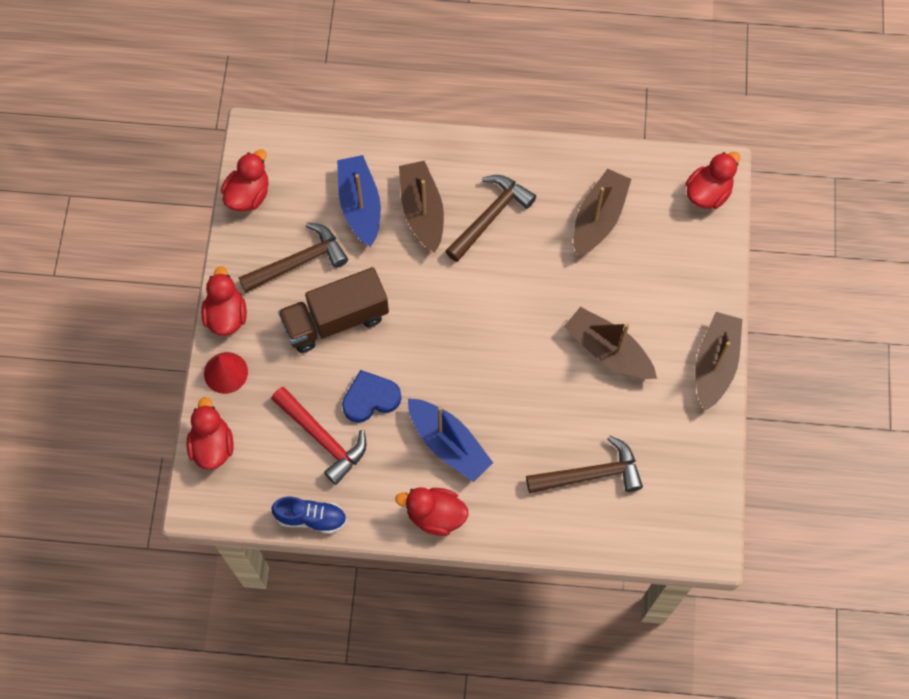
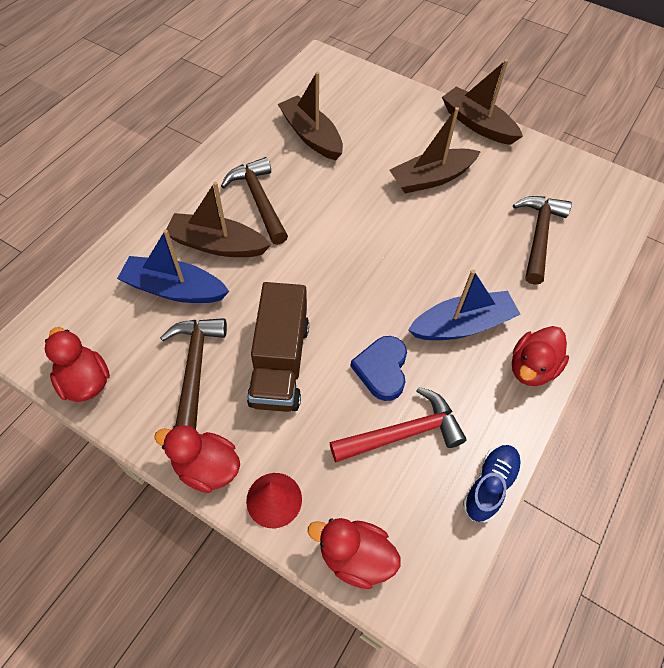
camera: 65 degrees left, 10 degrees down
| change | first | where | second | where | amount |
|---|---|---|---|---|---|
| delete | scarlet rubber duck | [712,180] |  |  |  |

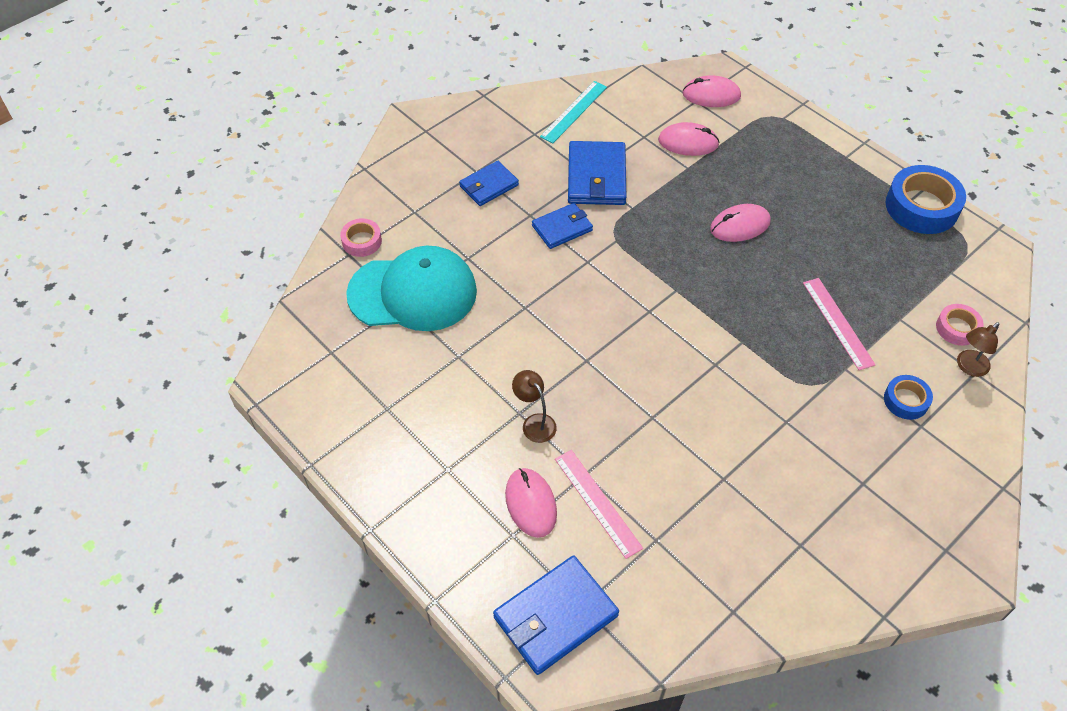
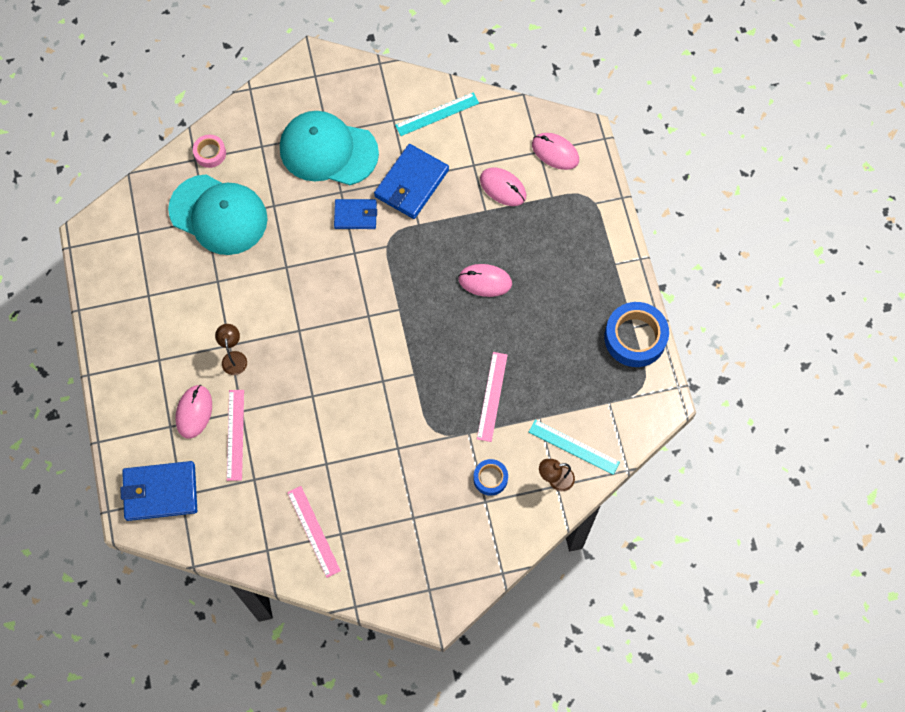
camera: 30 degrees right, 15 degrees up
| change | first | where | second | where | amount |
|---|---|---|---|---|---|
| replace | royal blue wallet | [489,183] | aqua baseball cap | [329,148] |  |
| replace | rose-pink tape | [960,325] | aqua straightedge | [574,447] |  |
| insert |  |  | rose-pink straightedge | [314,532] |  |

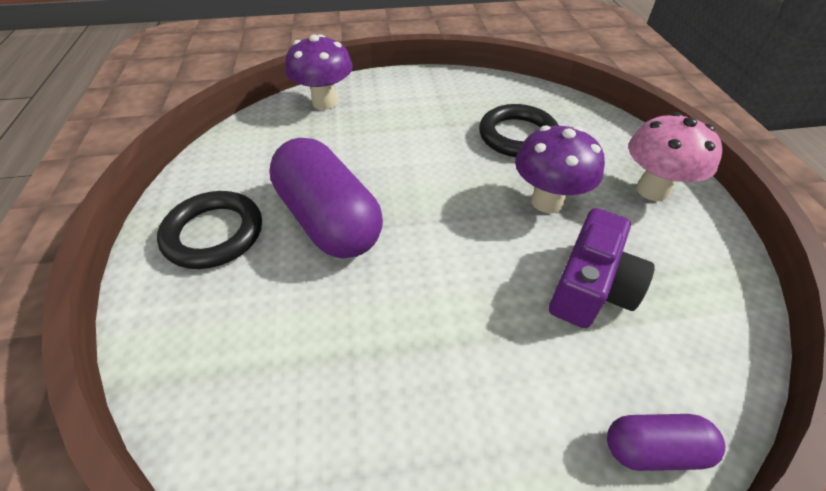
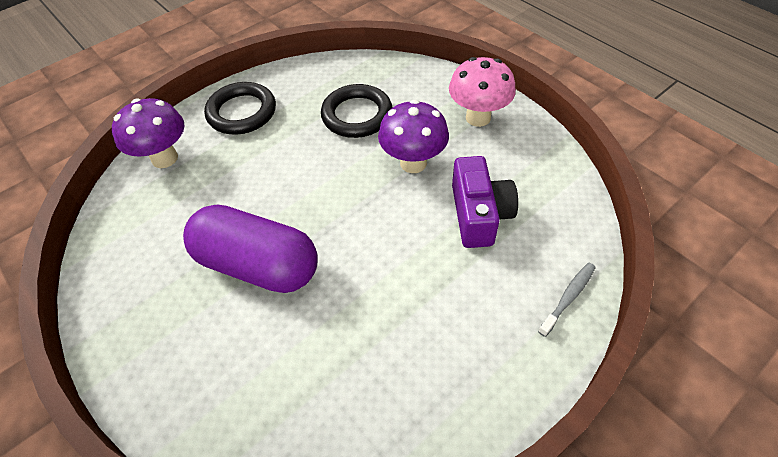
camera: 30 degrees left, 5 degrees up
| change | first | where | second | where | amount |
|---|---|---|---|---|---|
| move | jet-black ring | [209,230] |  | [240,108] |  |
| replace | purple capsule | [666,442] | gray tooth brush | [567,300] |  |

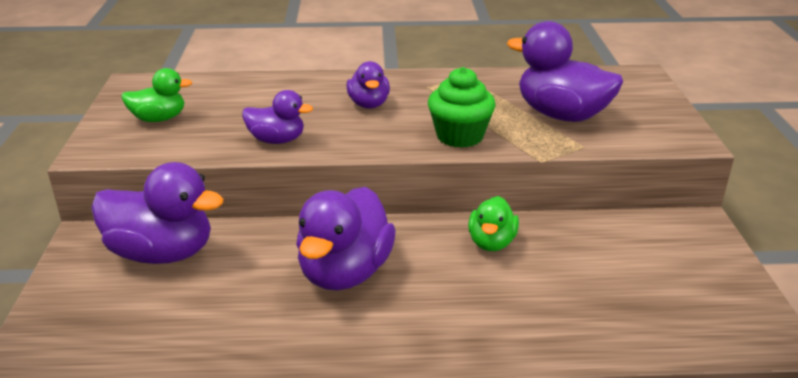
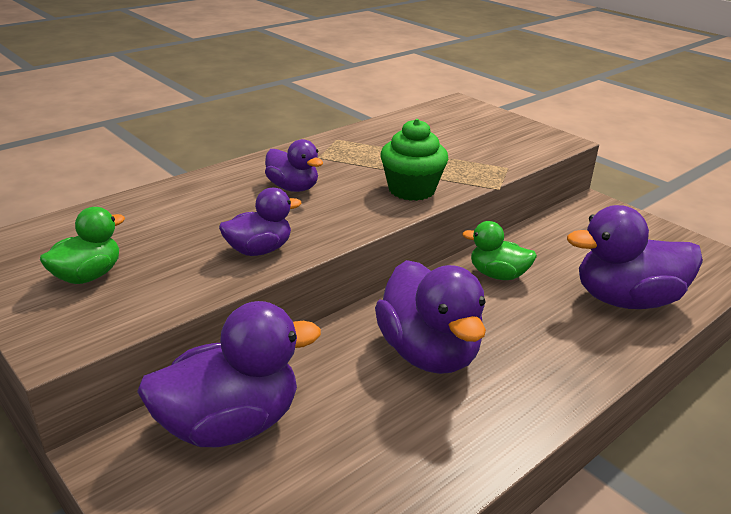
camera: 40 degrees left, 0 degrees up
| change | first | where | second | where | amount |
|---|---|---|---|---|---|
| rotate | emerald rubber duck | [493,223] |  | [499,250] | 135 degrees clockwise |
| move | purple rubber duck | [565,71] |  | [635,257] |  |

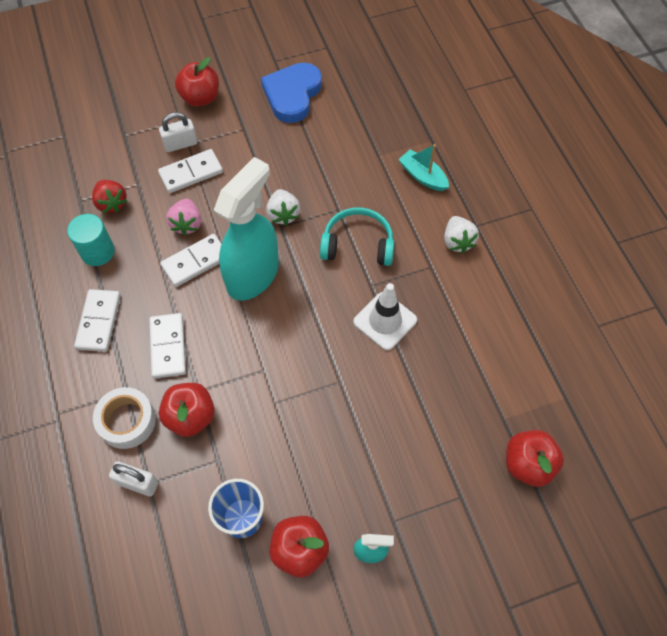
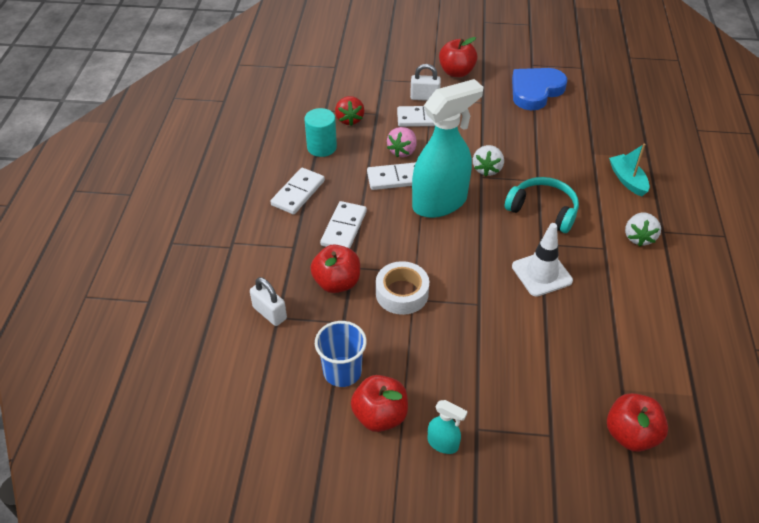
camera: 25 degrees right, 15 degrees down
| change | first | where | second | where | amount |
|---|---|---|---|---|---|
| move | snow-white tape | [124,418] |  | [402,288] |  |

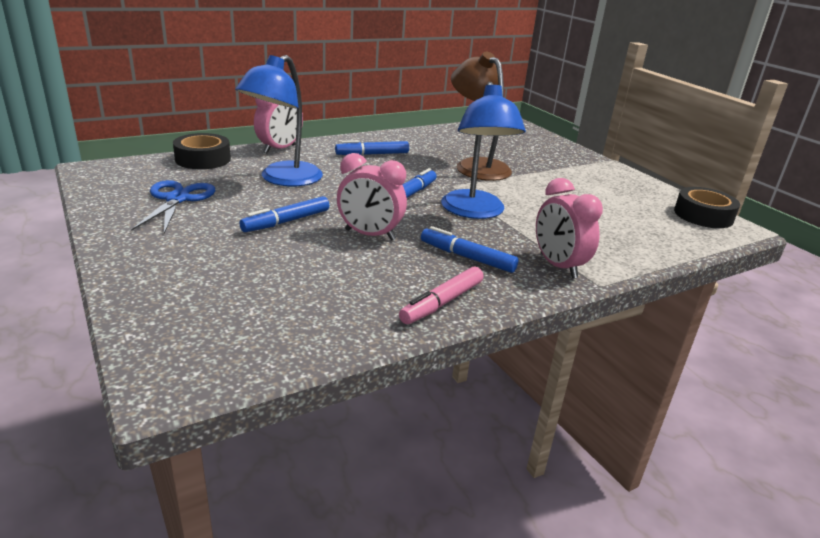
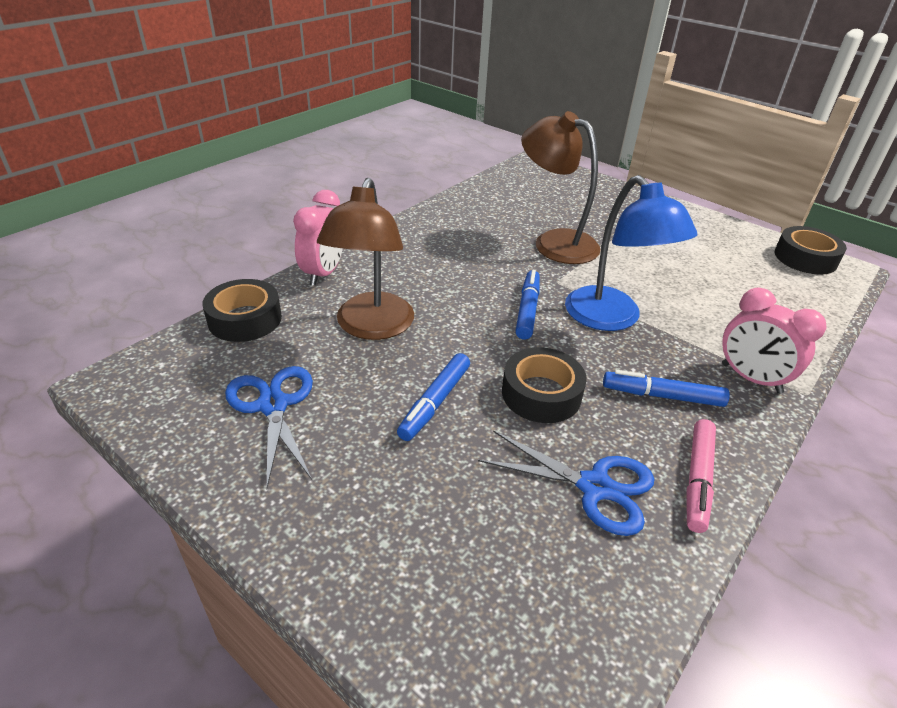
camera: 20 degrees left, 10 degrees up
| change | first | where | second | where | amount |
|---|---|---|---|---|---|
| recolor | royal blue reading lamp | [279,120] | russet reading lamp | [365,259] |  |
| delete | royal blue marker | [372,147] |  |  |  |
| replace | rose-pink bedside clock | [372,197] | jet-black tape | [544,385] |  |
| insert |  |  | royal blue shears | [566,483] |  |

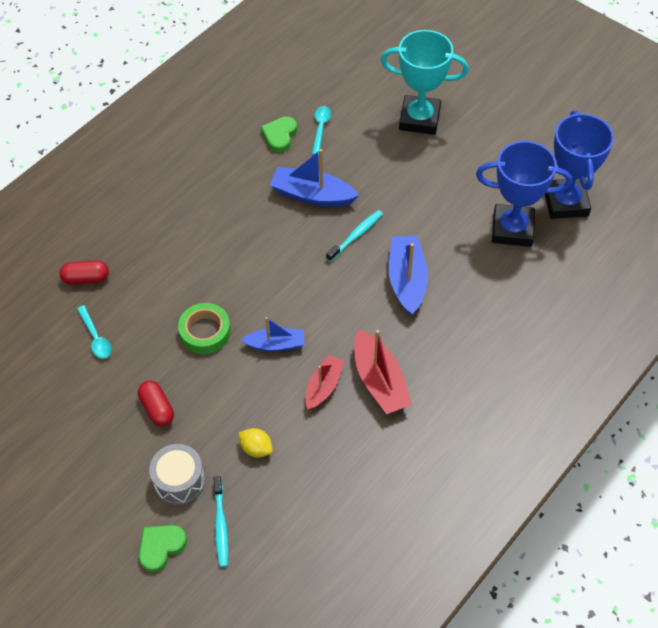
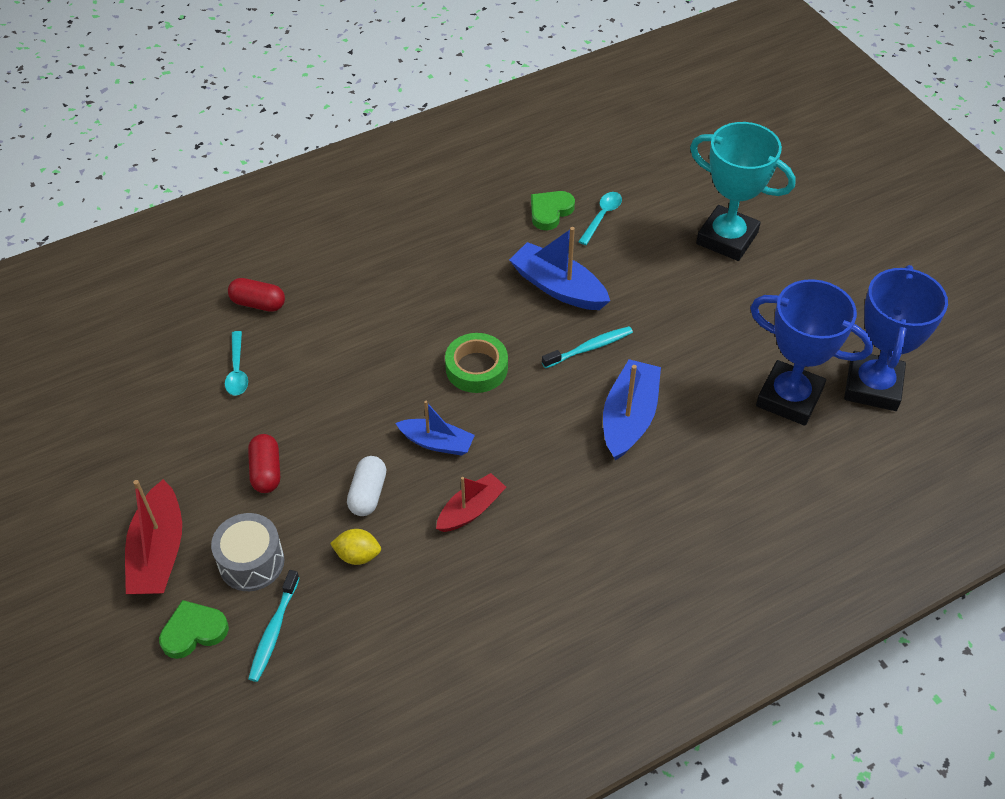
camera: 20 degrees right, 5 degrees down
| change | first | where | second | where | amount |
|---|---|---|---|---|---|
| move | emerald tape | [204,328] |  | [476,363] |  |
| rotate | bright yellow lemon | [256,443] |  | [355,547] | 45 degrees counterclockwise |
| move | scarlet sailboat | [383,372] |  | [153,536] |  |
| insert |  |  | snow-white capsule | [366,486] |  |

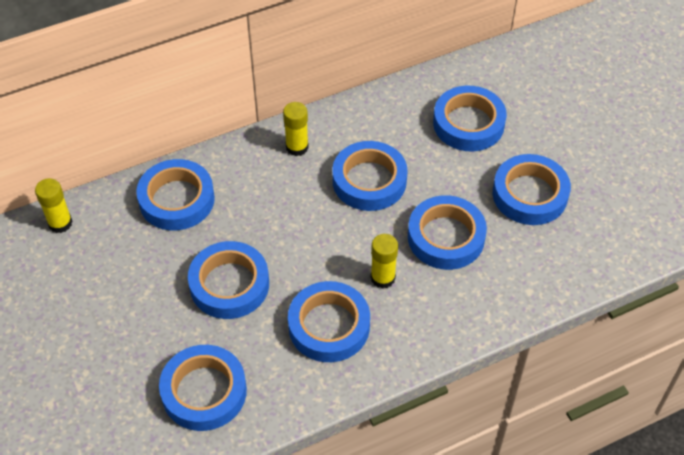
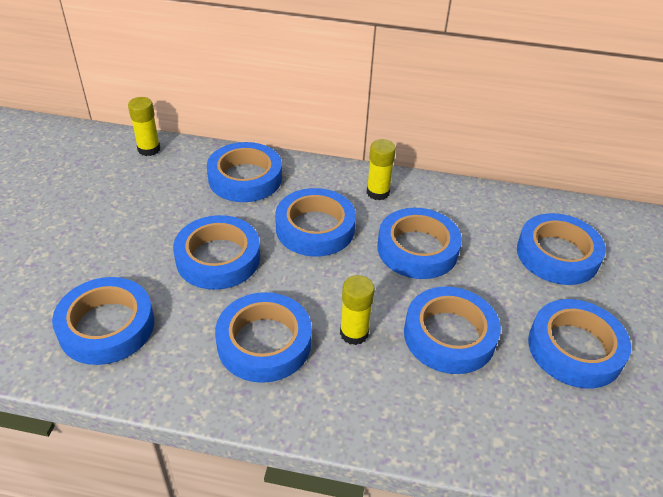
camera: 35 degrees right, 10 degrees down
| change | first | where | second | where | amount |
|---|---|---|---|---|---|
| insert |  |  | royal blue tape | [315,222] |  |

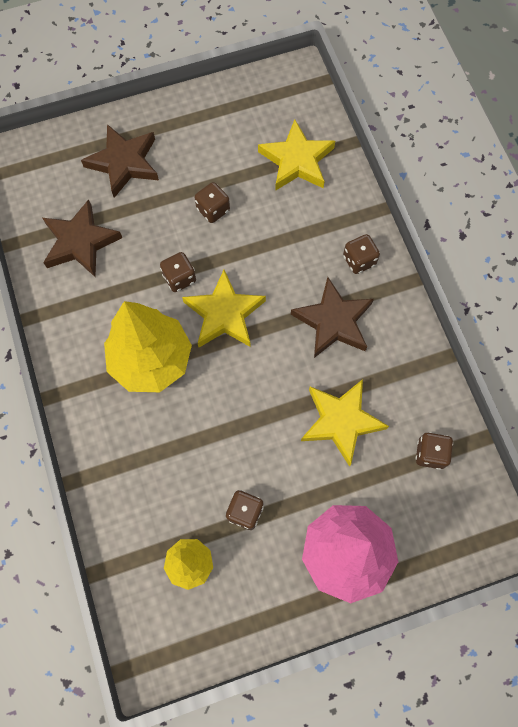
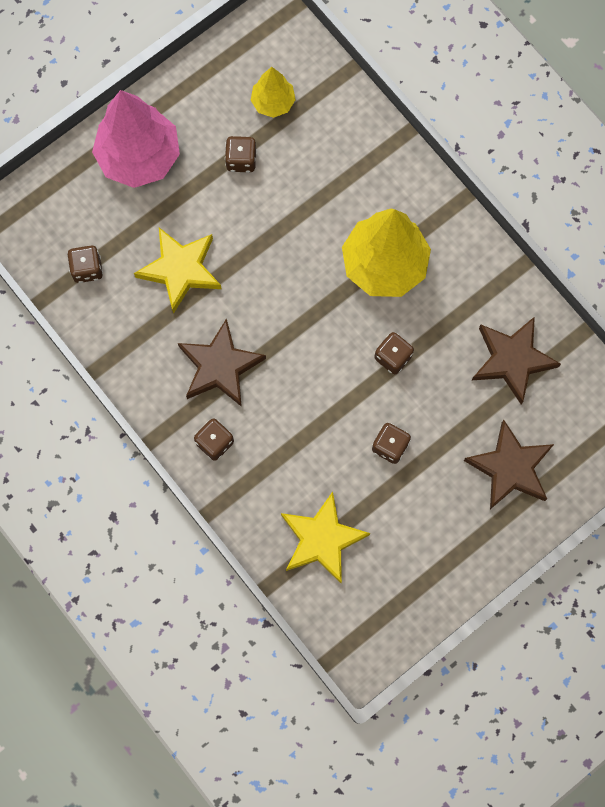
camera: 160 degrees right, 5 degrees up
| change | first | where | second | where | amount |
|---|---|---|---|---|---|
| delete | bright yellow star | [224,308] |  |  |  |

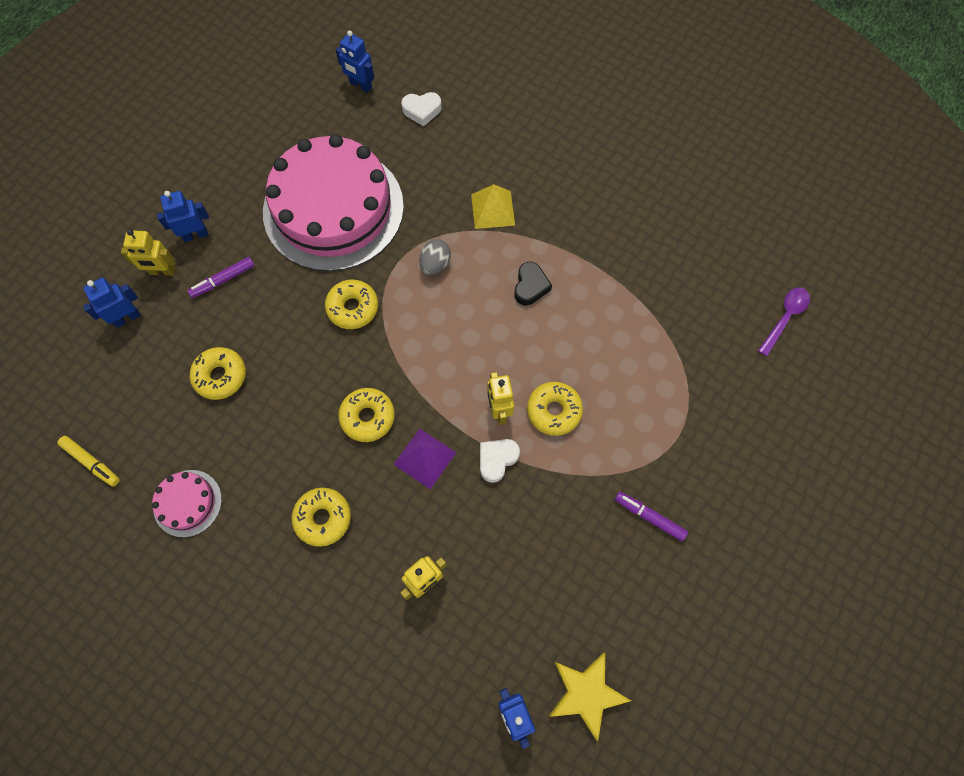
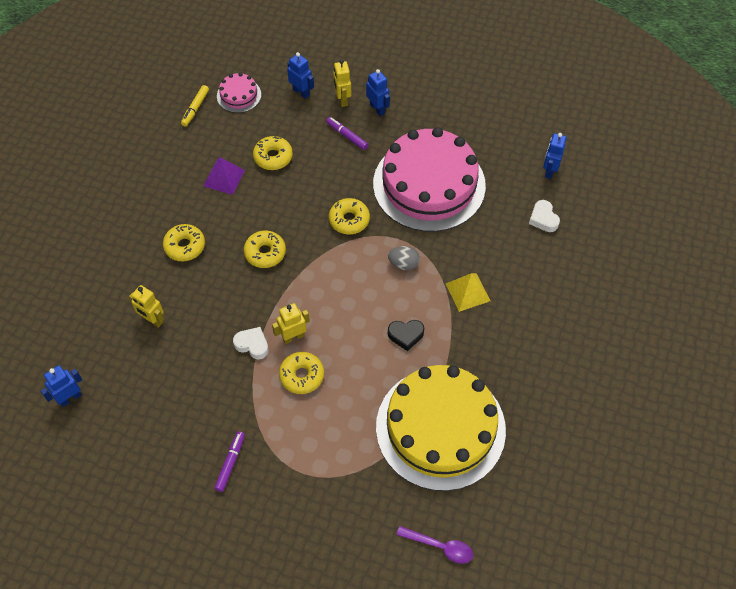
camera: 75 degrees right, 10 degrees down
| change | first | where | second | where | amount |
|---|---|---|---|---|---|
| move | rose-pink gateau | [187,503] |  | [239,93] |  |
| move | purple solid pyramid | [424,459] |  | [224,176] |  |
| delete | bright yellow star | [590,697] |  |  |  |
| insert |  |  | bright yellow gateau | [441,428] |  |

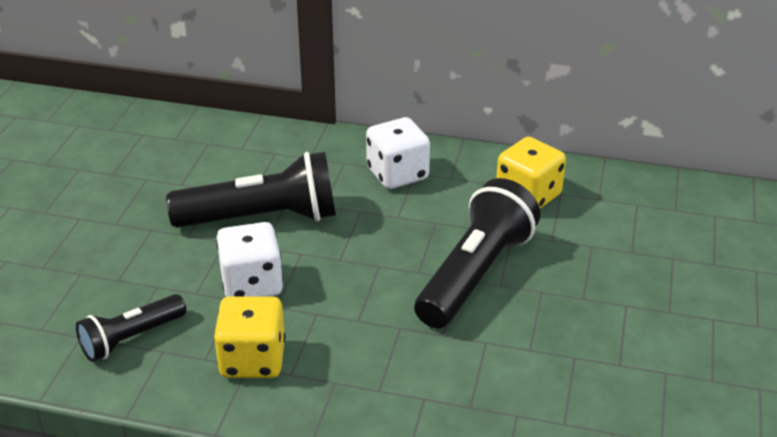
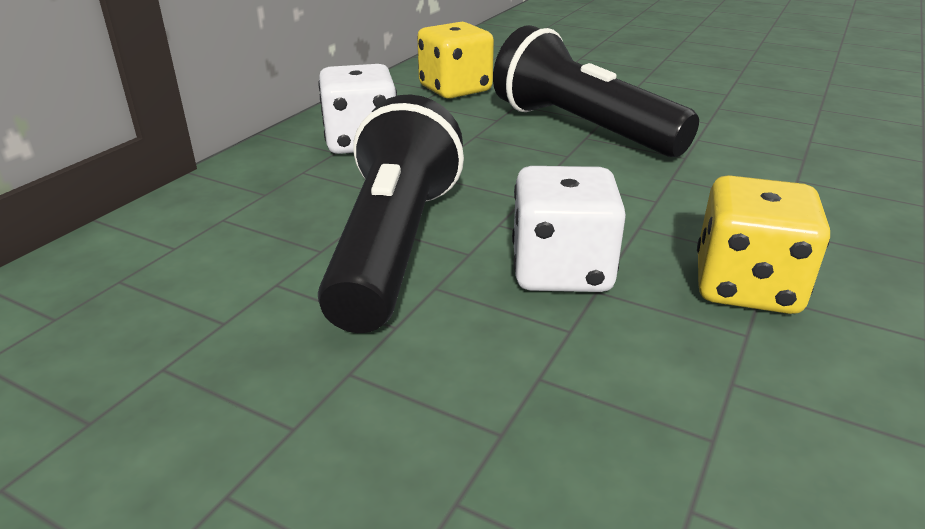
camera: 75 degrees left, 5 degrees down
| change | first | where | second | where | amount |
|---|---|---|---|---|---|
| delete | jet-black torch | [131,328] |  |  |  |

